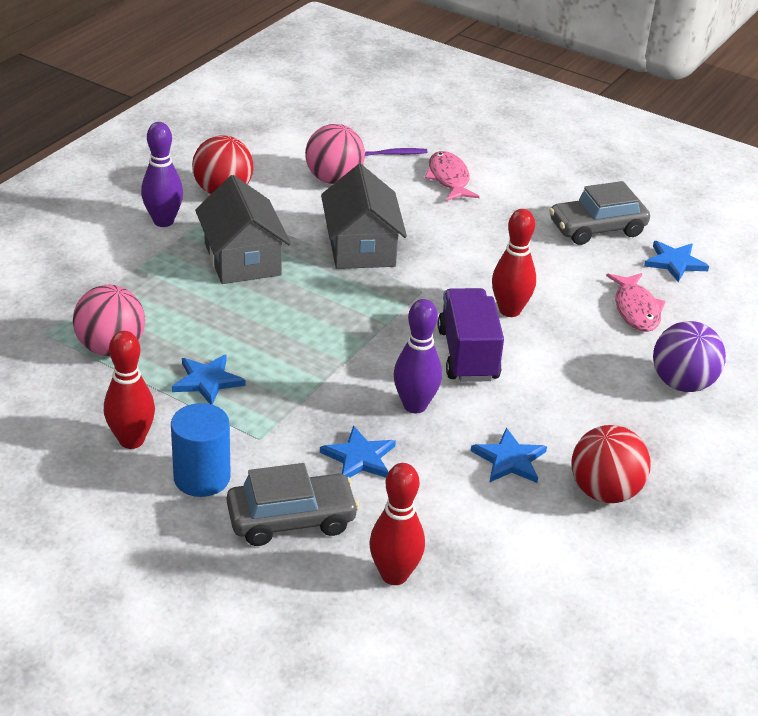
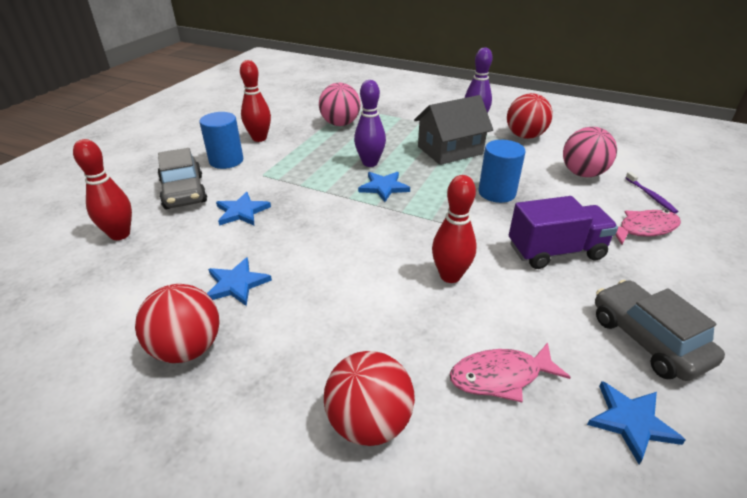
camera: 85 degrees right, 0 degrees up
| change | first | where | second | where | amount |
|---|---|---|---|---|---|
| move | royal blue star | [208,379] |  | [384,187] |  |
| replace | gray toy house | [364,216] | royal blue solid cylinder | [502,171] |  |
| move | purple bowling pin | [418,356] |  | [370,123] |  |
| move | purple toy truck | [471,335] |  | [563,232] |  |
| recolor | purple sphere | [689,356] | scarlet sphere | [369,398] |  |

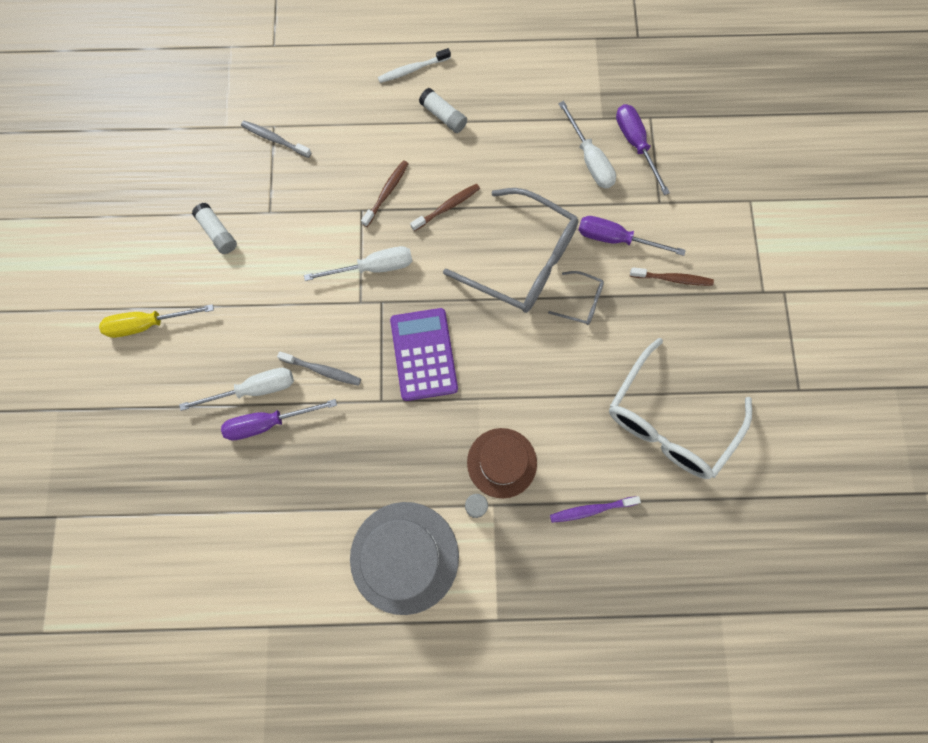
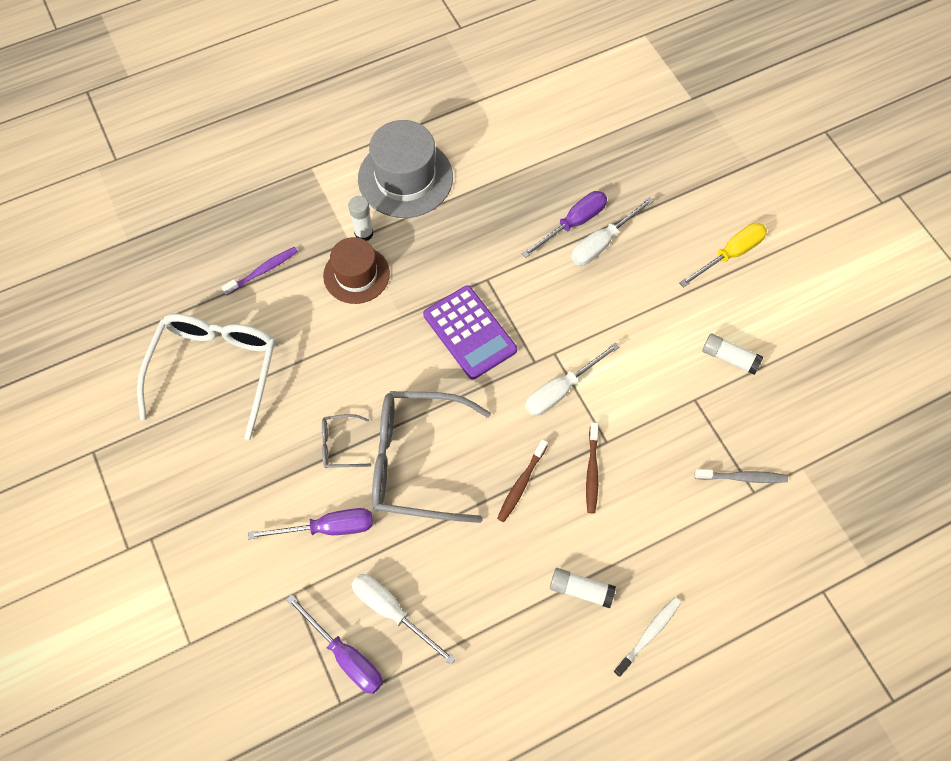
camera: 155 degrees right, 10 degrees down
| change | first | where | second | where | amount |
|---|---|---|---|---|---|
| delete | gray tooth brush | [319,368] |  |  |  |
| delete | russet tooth brush | [672,276] |  |  |  |

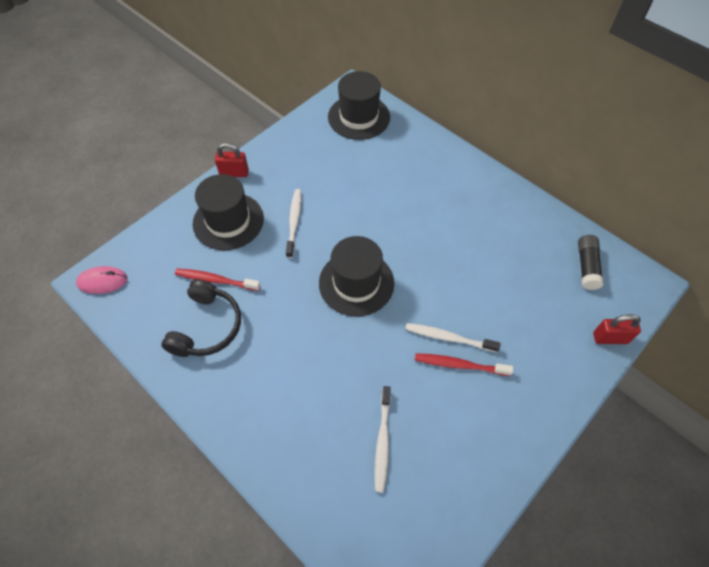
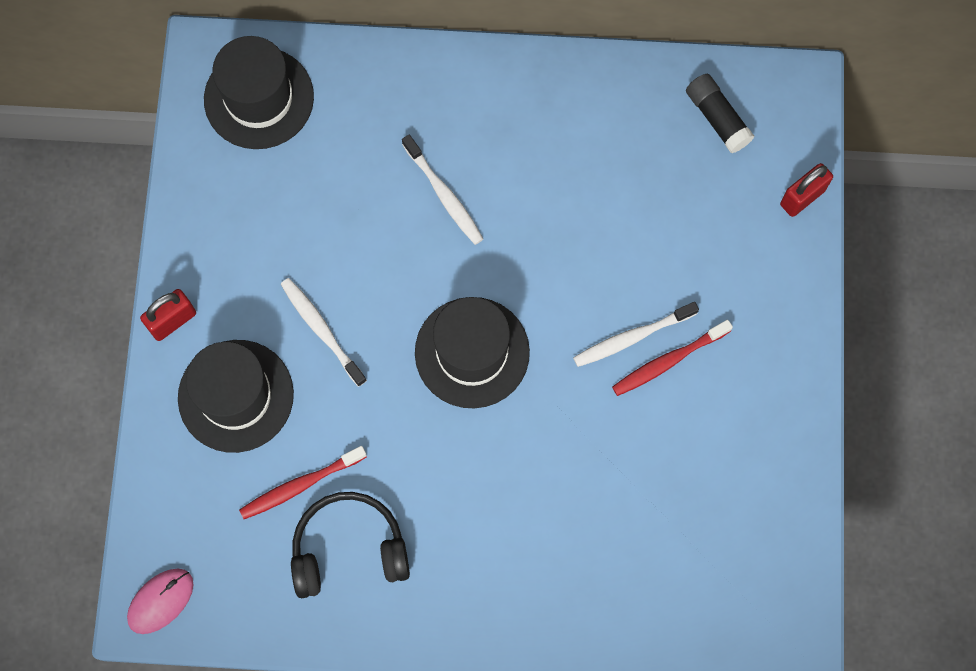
camera: 40 degrees left, 15 degrees up
| change | first | where | second | where | amount |
|---|---|---|---|---|---|
| rotate | jet-black headset | [201,318] |  | [350,545] | 75 degrees counterclockwise |
| move | snow-white tooth brush | [383,439] |  | [442,190] |  |

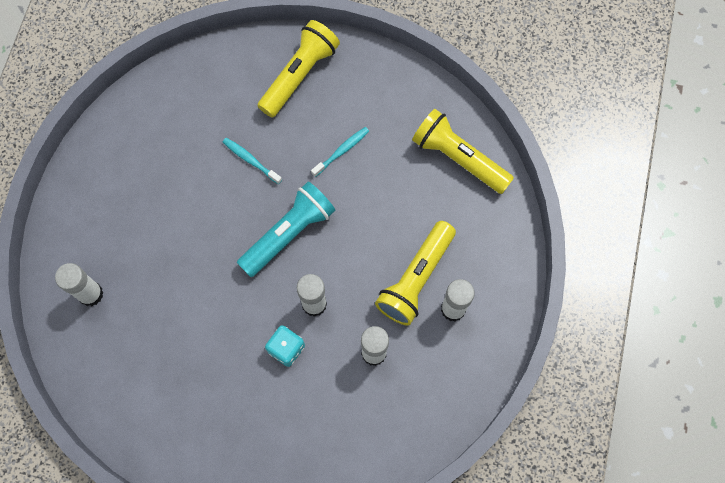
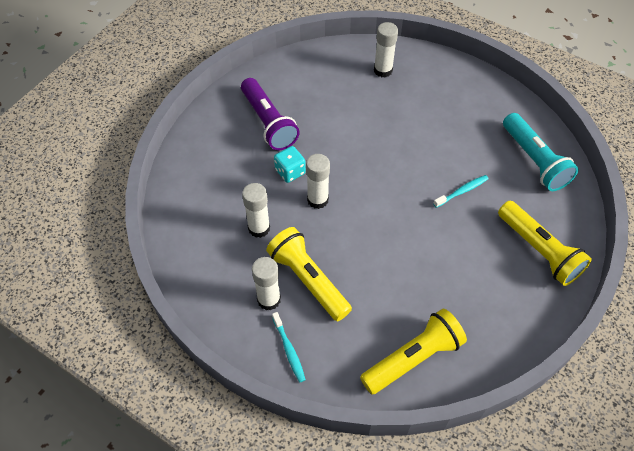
camera: 110 degrees right, 15 degrees down
| change | first | where | second | where | amount |
|---|---|---|---|---|---|
| move | aqua torch | [286,229] |  | [540,152] |  |
| move | aqua tooth brush | [340,152] |  | [289,347] |  |
| insert |  |  | purple torch | [270,114] |  |

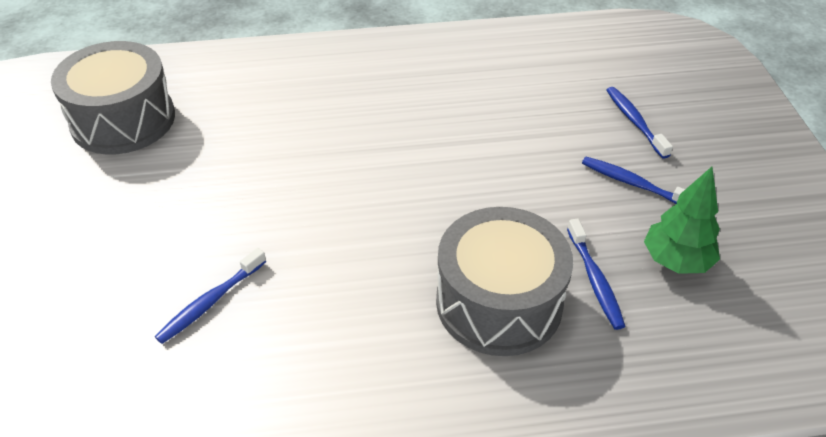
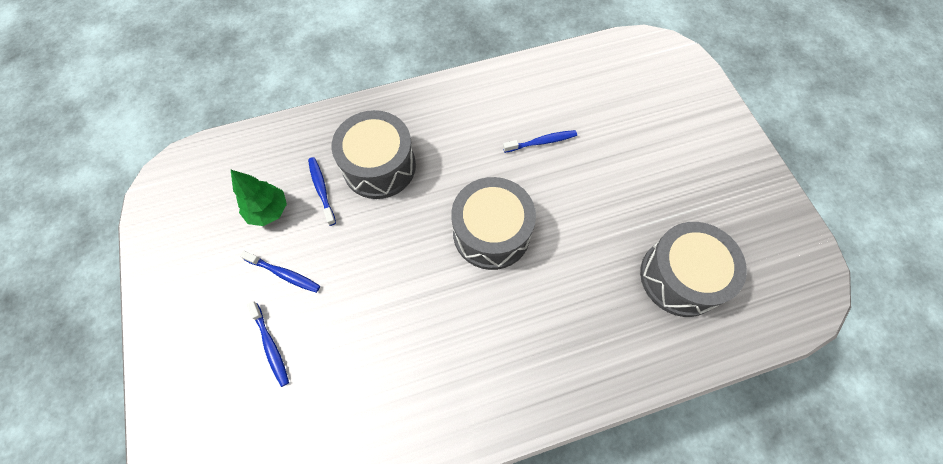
camera: 170 degrees right, 20 degrees up
| change | first | where | second | where | amount |
|---|---|---|---|---|---|
| rotate | royal blue tooth brush | [210,296] |  | [540,141] | 45 degrees clockwise |
| insert |  |  | gray snare drum | [493,223] |  |

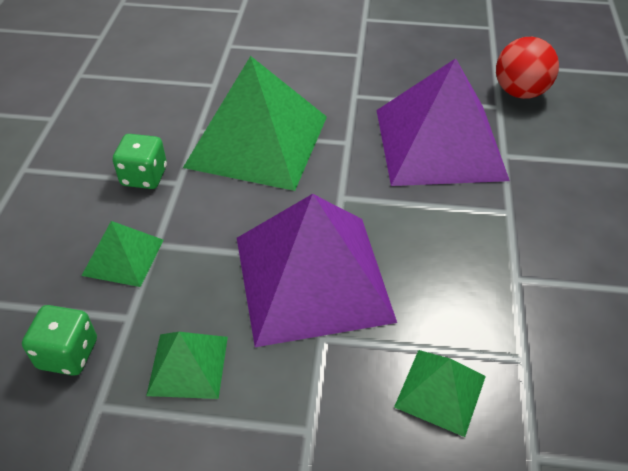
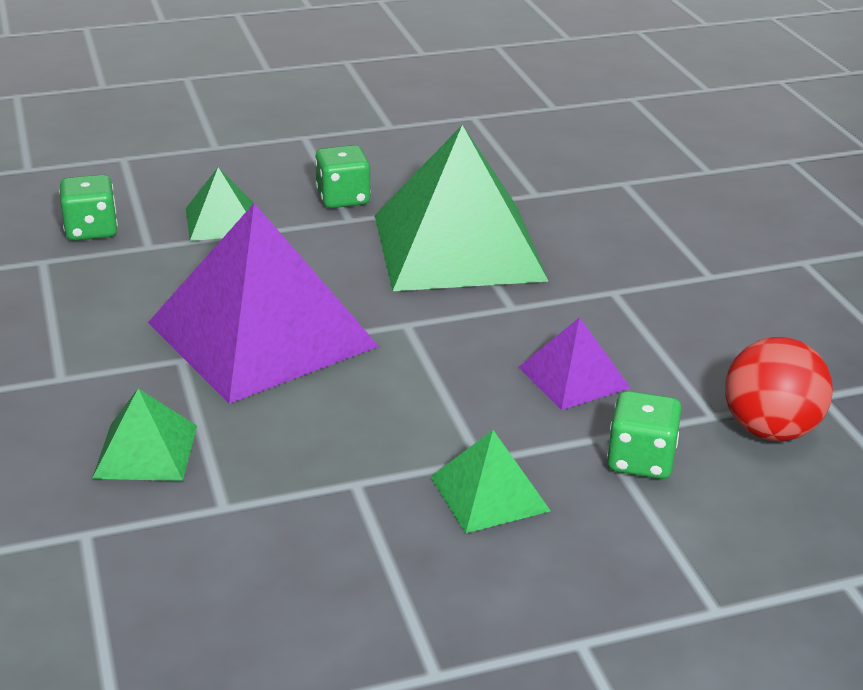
camera: 65 degrees right, 15 degrees down
| change | first | where | second | where | amount |
|---|---|---|---|---|---|
| move | emerald solid pyramid | [187,365] |  | [490,481] |  |
| resize | purple solid pyramid | [443,122] |  | [575,363] | x0.47 |
| insert |  |  | emerald dice | [644,435] |  |

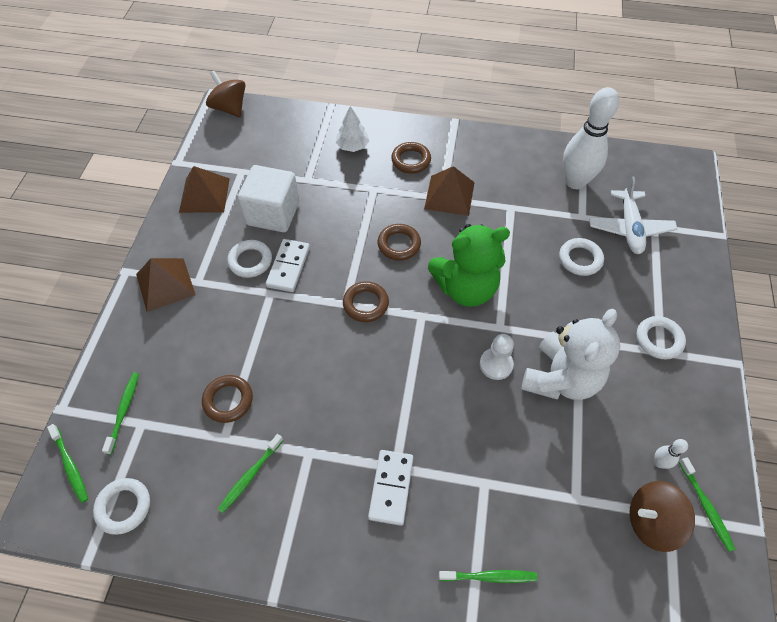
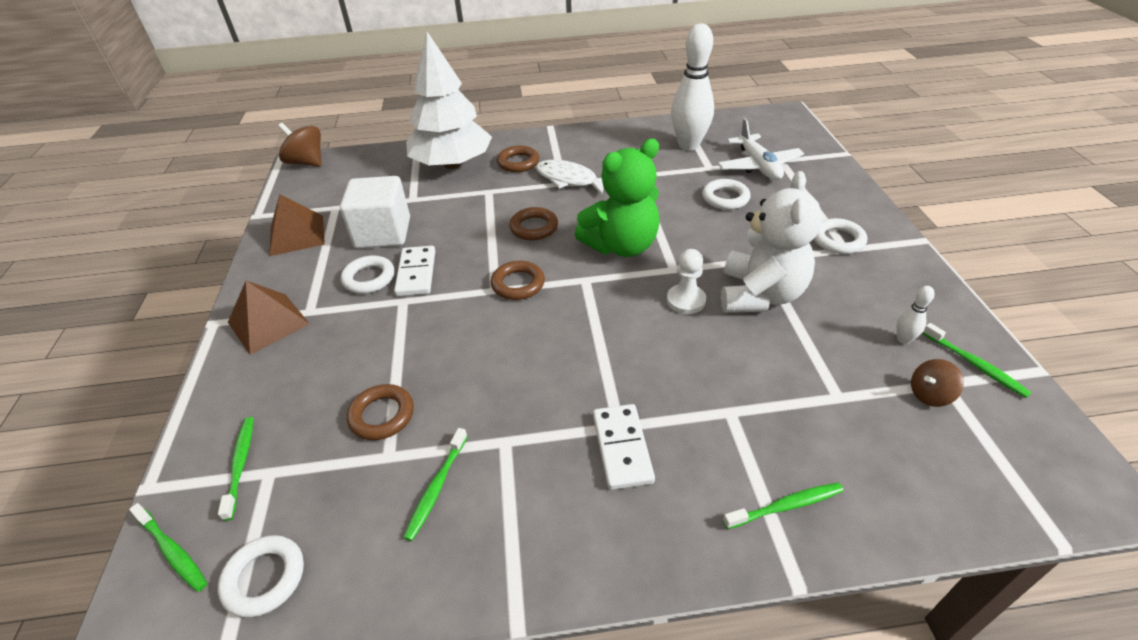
camera: 15 degrees left, 15 degrees down
| change | first | where | second | where | amount |
|---|---|---|---|---|---|
| resize | snow-white tree | [353,129] |  | [449,100] | x2.32 |
| replace | russet solid pyramid | [449,191] | snow-white fish | [570,177] |  |
| resize | russet toy top | [662,516] |  | [937,383] | x0.60 |

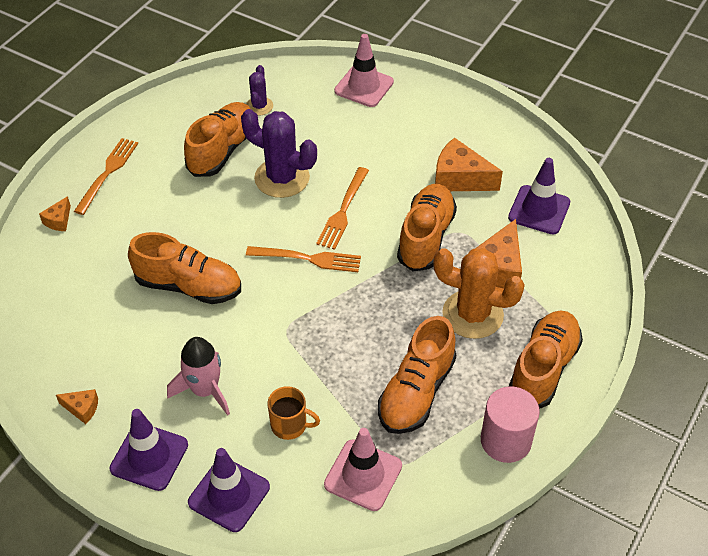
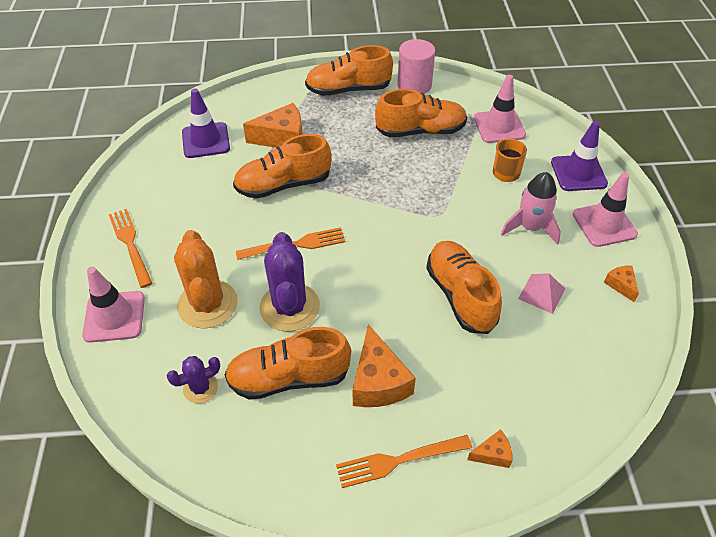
camera: 125 degrees left, 0 degrees up
| change | first | where | second | where | amount |
|---|---|---|---|---|---|
| recolor | purple safety cone | [148,450] | rose-pink safety cone | [605,210] |  |
| move | orange-coloured table fork | [303,259] |  | [130,248] |  |
| move | orange-coloured saguaro cactus | [479,293] |  | [206,279] |  |
| move | orange-coloured cheese wedge | [469,164] |  | [384,365] |  |
| insert |  |  | rose-pink solid pyramid | [541,293] |  |

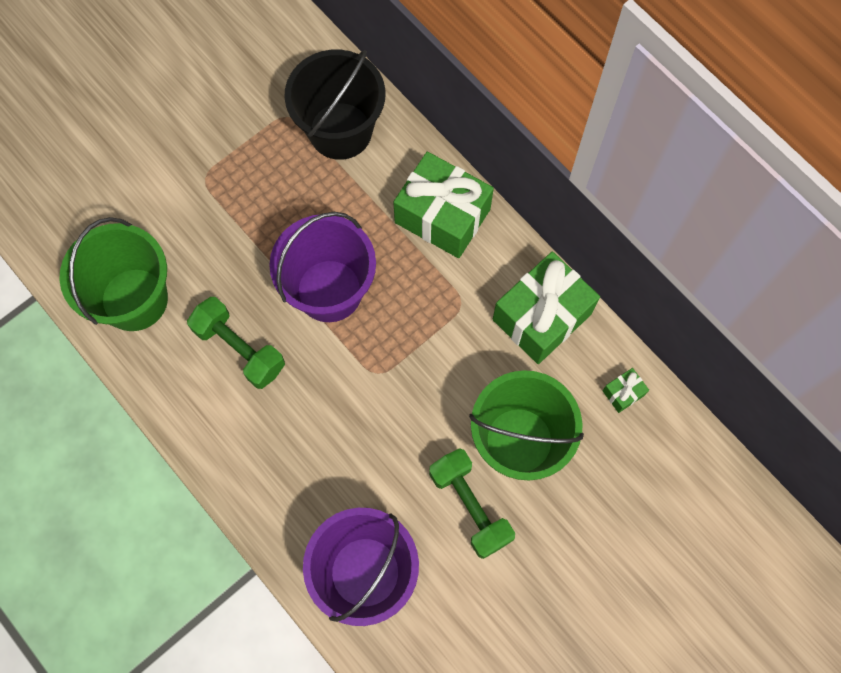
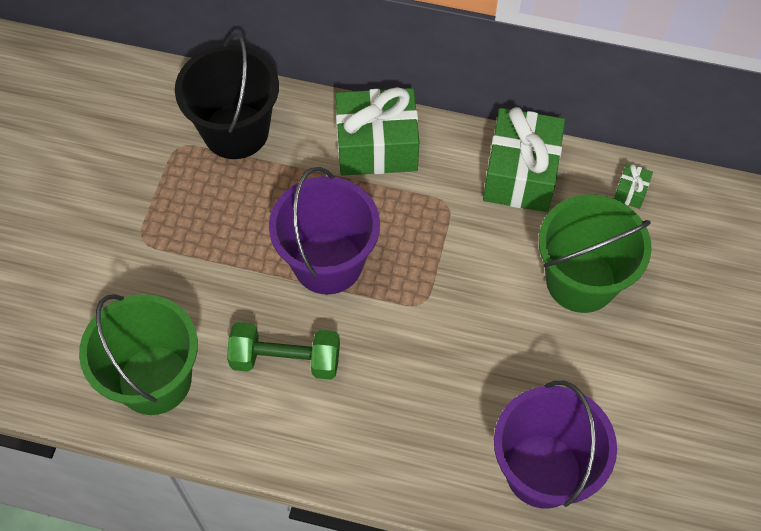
camera: 35 degrees left, 10 degrees down
| change | first | where | second | where | amount |
|---|---|---|---|---|---|
| delete | emerald free weight | [472,503] |  |  |  |

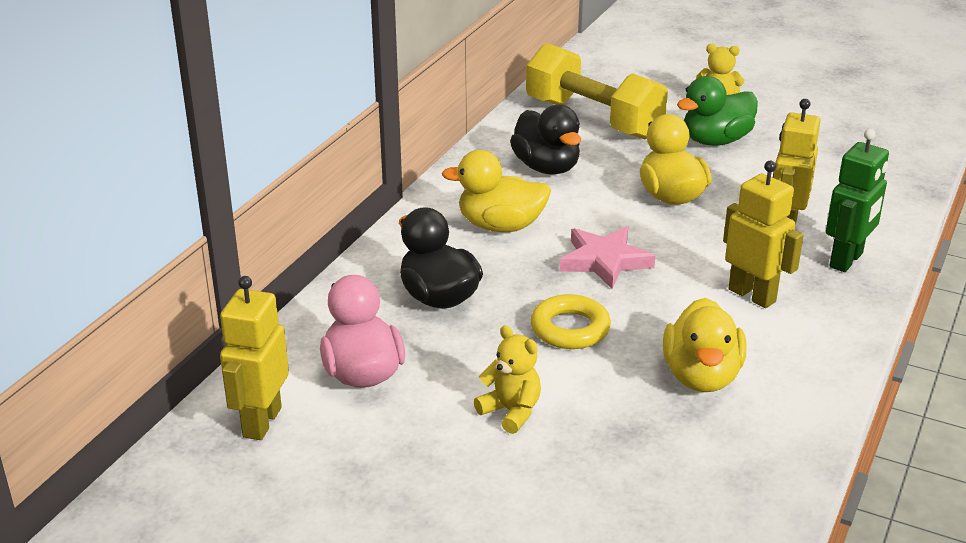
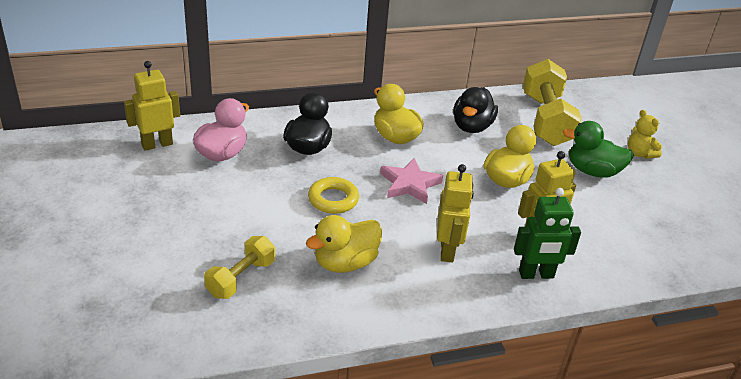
camera: 45 degrees right, 5 degrees up
| change | first | where | second | where | amount |
|---|---|---|---|---|---|
| delete | bright yellow teddy bear | [507,379] |  |  |  |
| insert |  |  | bright yellow free weight | [239,267] |  |

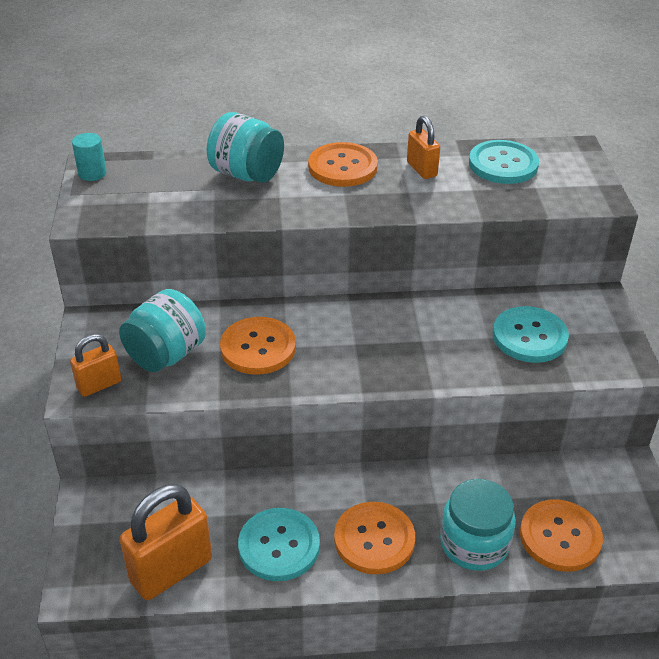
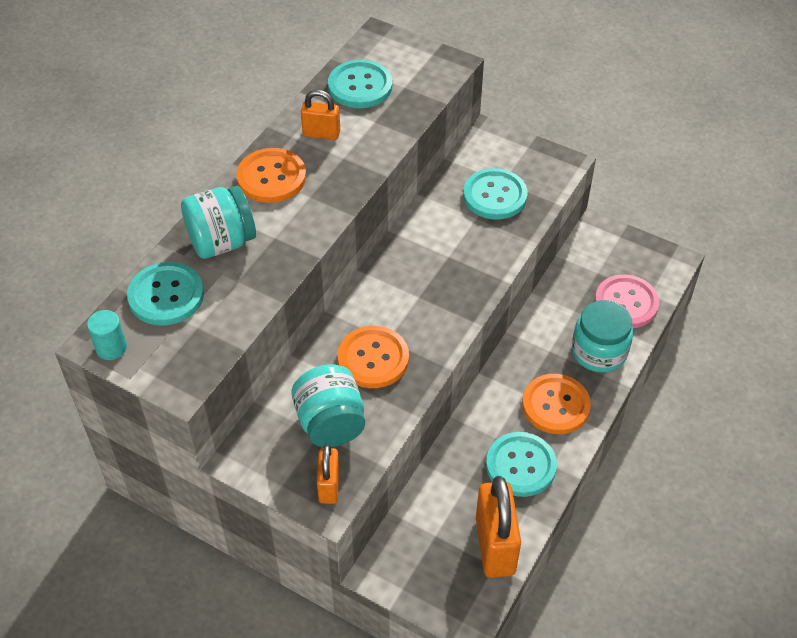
camera: 55 degrees left, 10 degrees up
| change | first | where | second | where | amount |
|---|---|---|---|---|---|
| recolor | orange-coloured button | [561,535] | rose-pink button | [627,301] |  |
| insert |  |  | aqua button | [165,294] |  |

